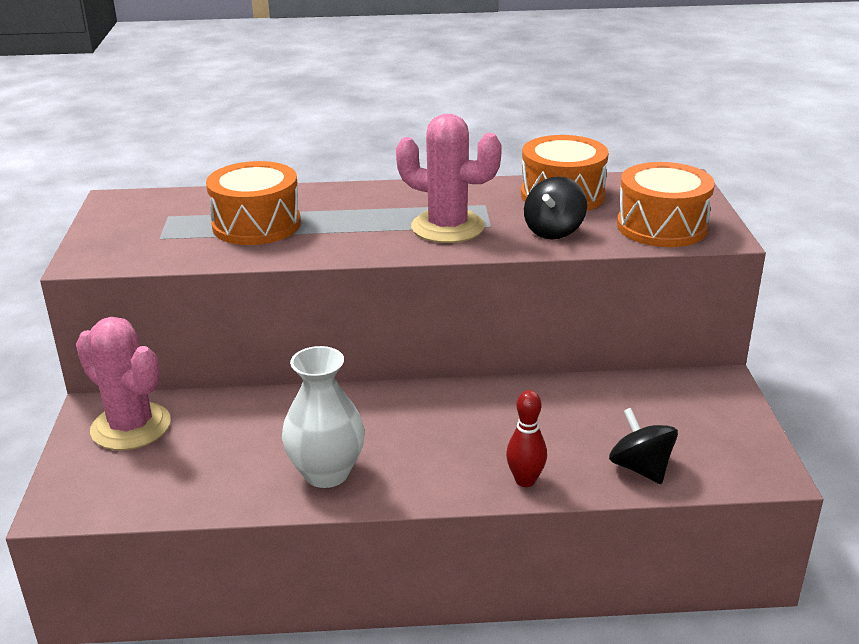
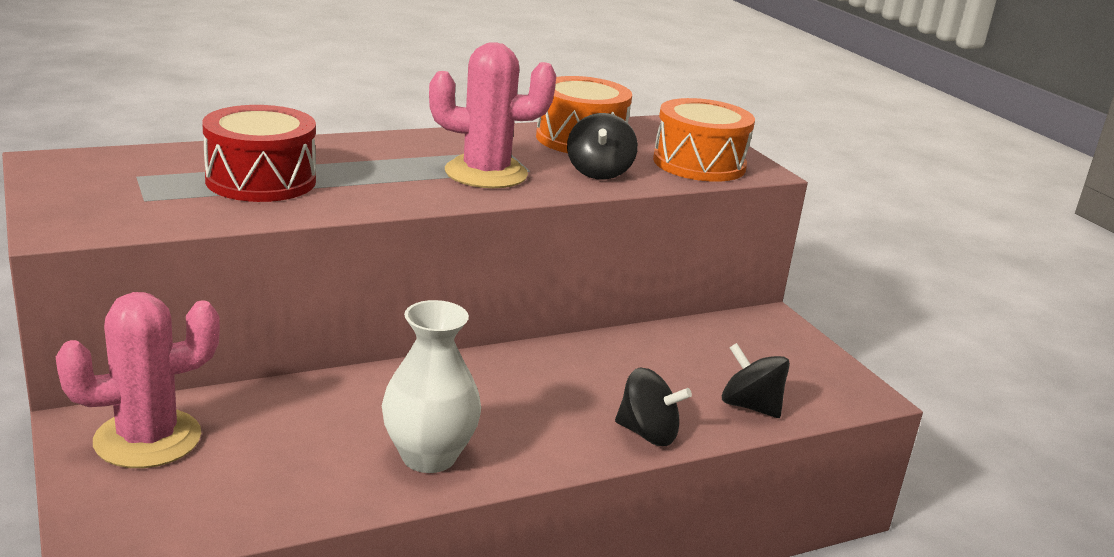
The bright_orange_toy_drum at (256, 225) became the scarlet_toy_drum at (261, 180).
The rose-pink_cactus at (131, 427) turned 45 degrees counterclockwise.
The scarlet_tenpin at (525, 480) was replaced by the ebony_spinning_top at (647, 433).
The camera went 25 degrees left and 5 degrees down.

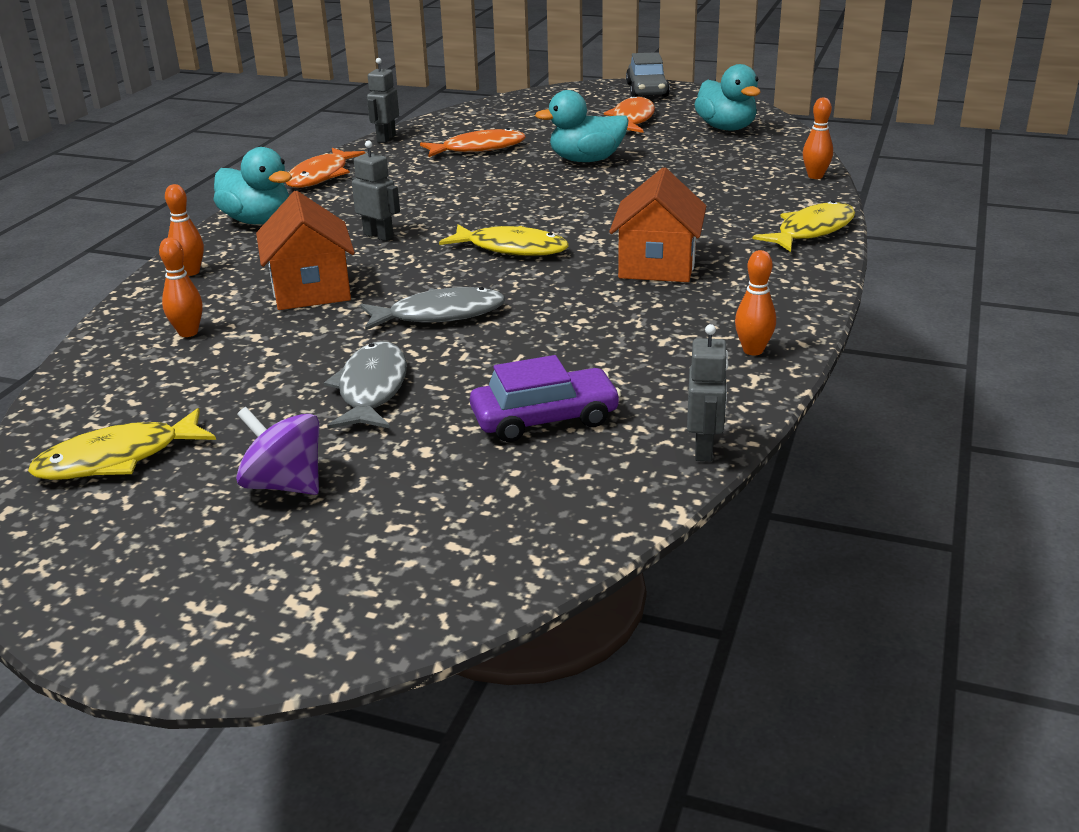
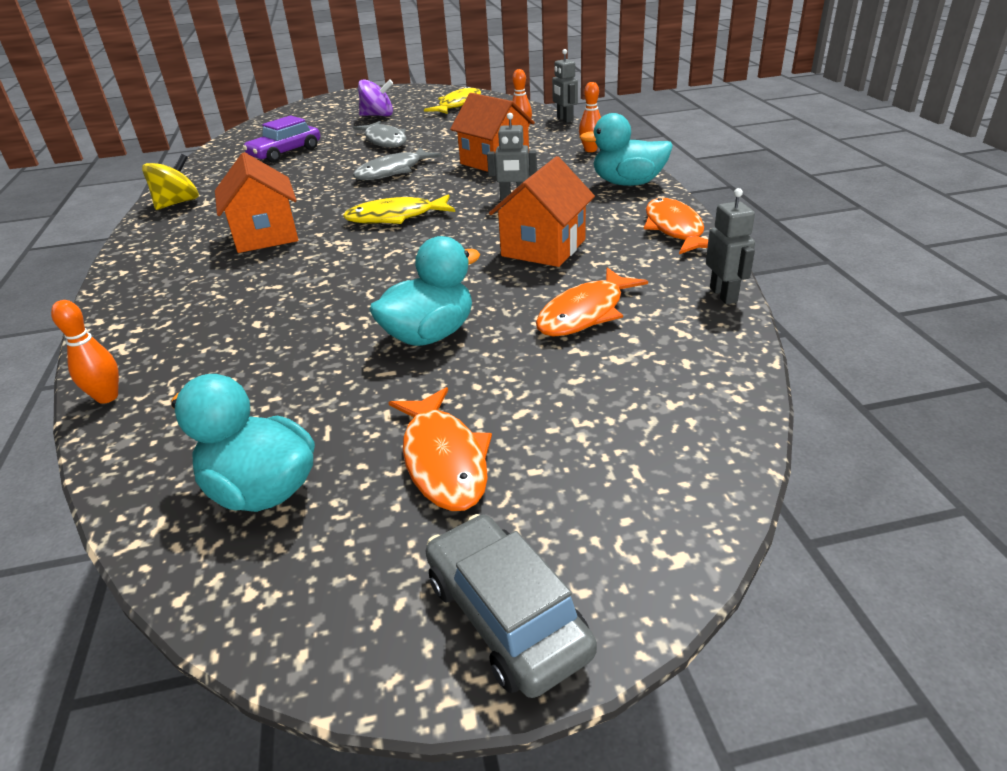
The yellow_fish_figure at (811, 231) disappeared.
The bright_orange_tenpin at (753, 350) was replaced by the yellow_spinning_top at (178, 203).
The ash-grey_robot moved from (704, 449) to (564, 119).
The bright_orange_cottage at (543, 248) appeared.
The camera went 150 degrees right and 5 degrees up.

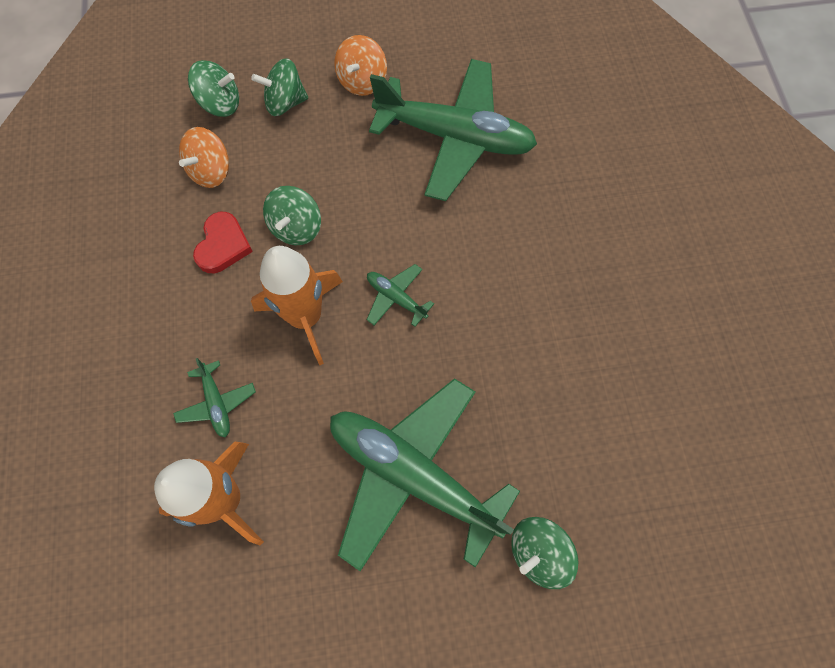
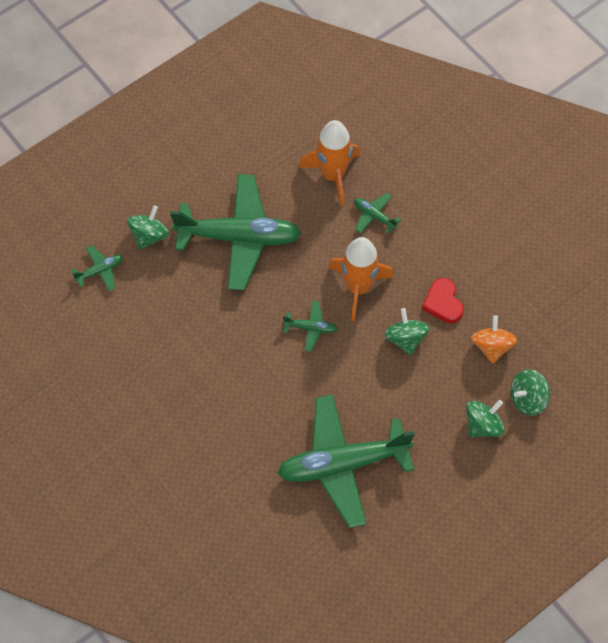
The bright_orange_spinning_top at (362, 81) disappeared.
The emerald_plane at (100, 271) appeared.
The camera went 150 degrees right and 5 degrees down.

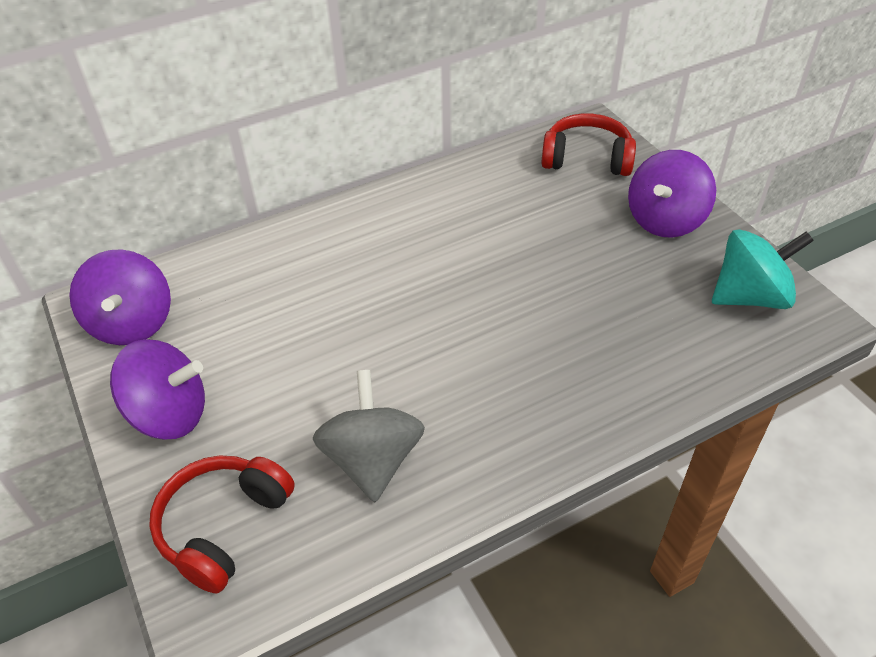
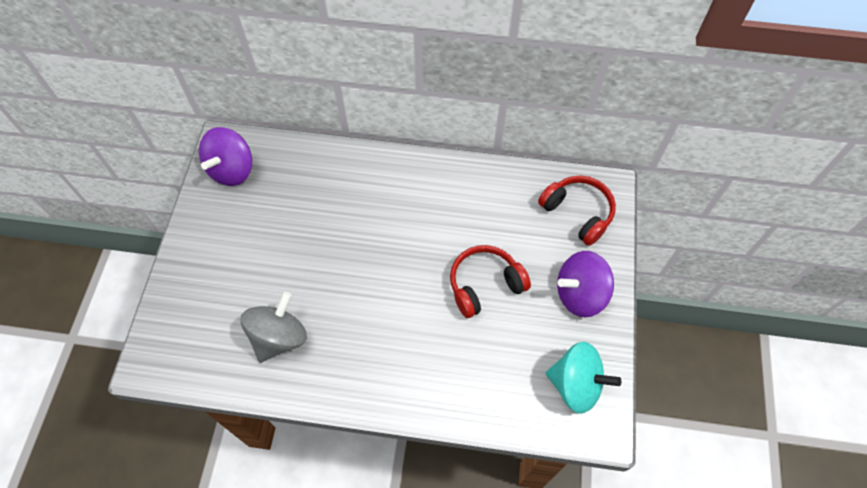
The violet_spinning_top at (169, 414) disappeared.
The scarlet_headphones moved from (223, 526) to (485, 285).
The camera went 35 degrees right and 15 degrees up.

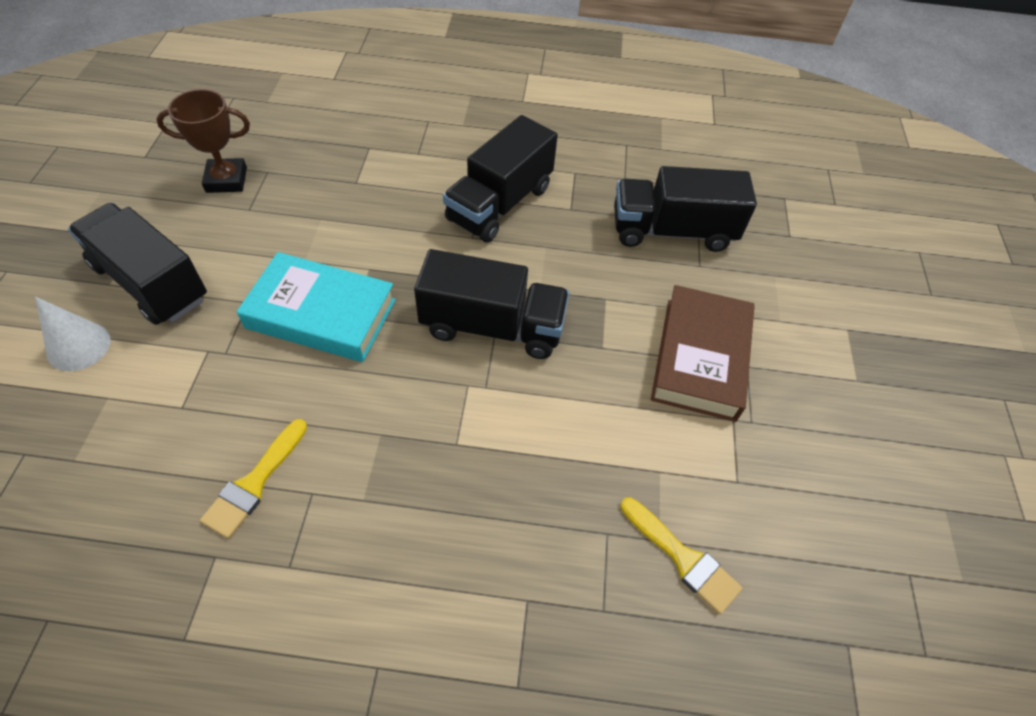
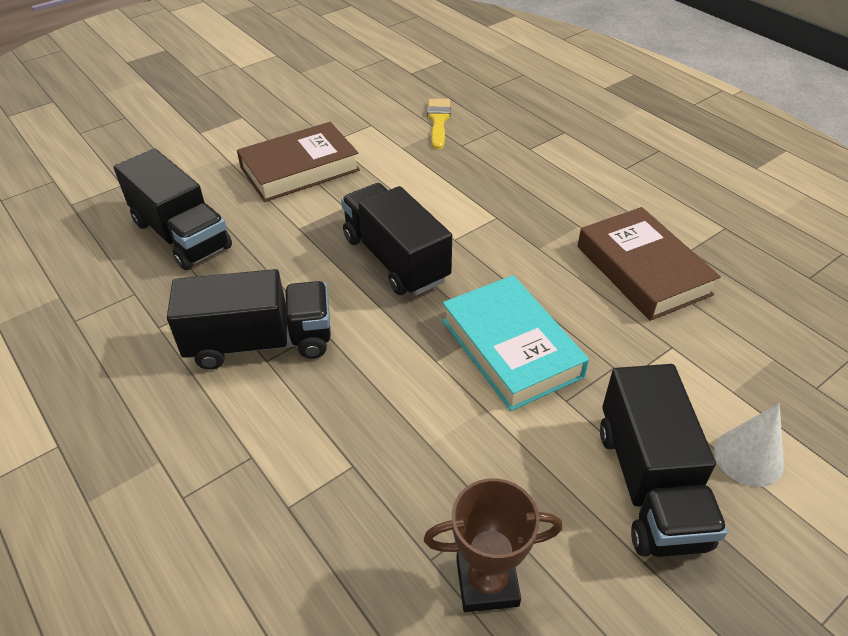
The russet_trophy at (226, 180) turned 45 degrees counterclockwise.
The yellow_brush at (254, 483) was replaced by the russet_book at (642, 270).
The camera went 130 degrees left and 10 degrees down.

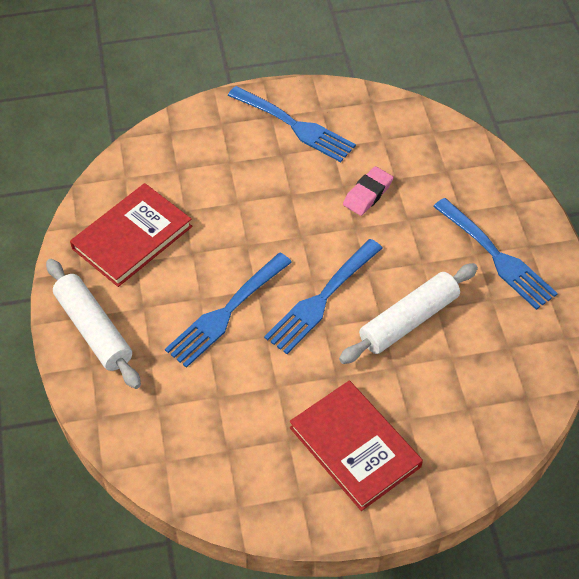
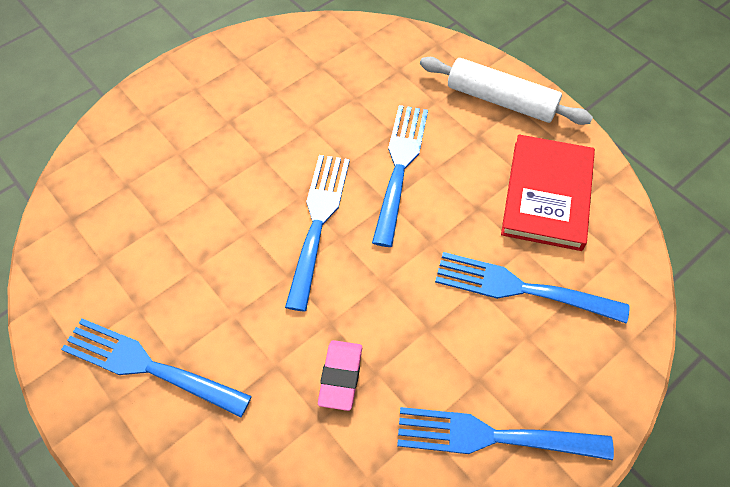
The pure_white_rolling_pin at (408, 320) disappeared.
The scarlet_book at (355, 447) disappeared.
The cobalt_dinner_fork at (520, 288) appeared.
The camera went 150 degrees right and 5 degrees up.

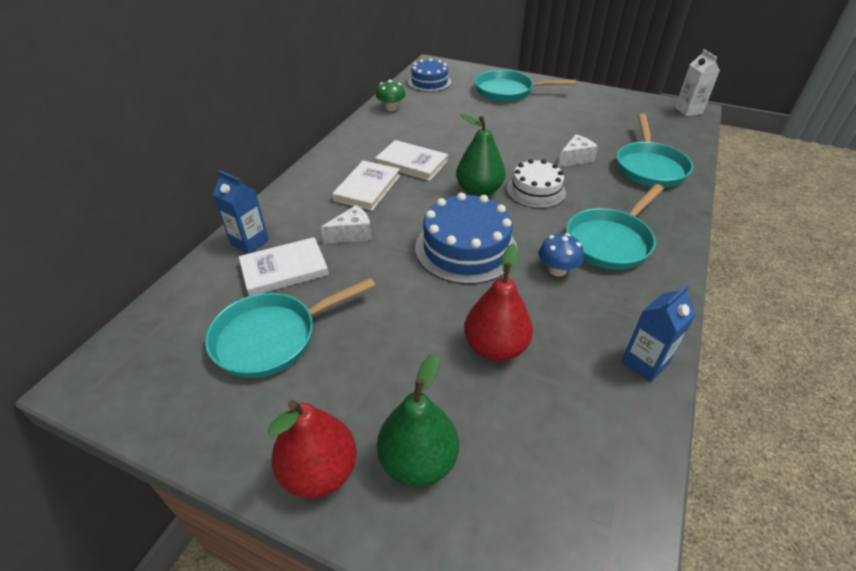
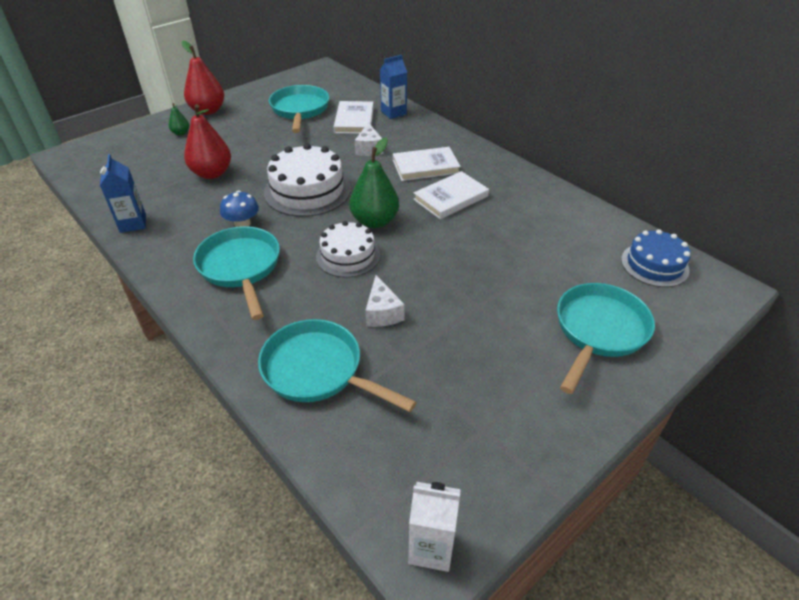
The emerald_toadstool at (391, 108) disappeared.
The pure_white_book at (367, 188) turned 60 degrees counterclockwise.
The cobalt_cake at (466, 248) became the pure_white_cake at (307, 190).
The emerald_toy_pear at (418, 461) changed to 0.48 times the size.
The camera went 115 degrees right and 0 degrees up.

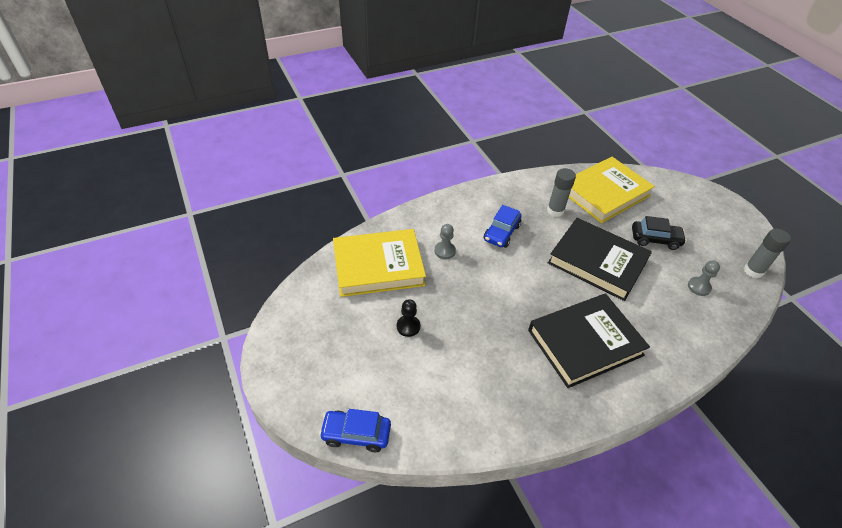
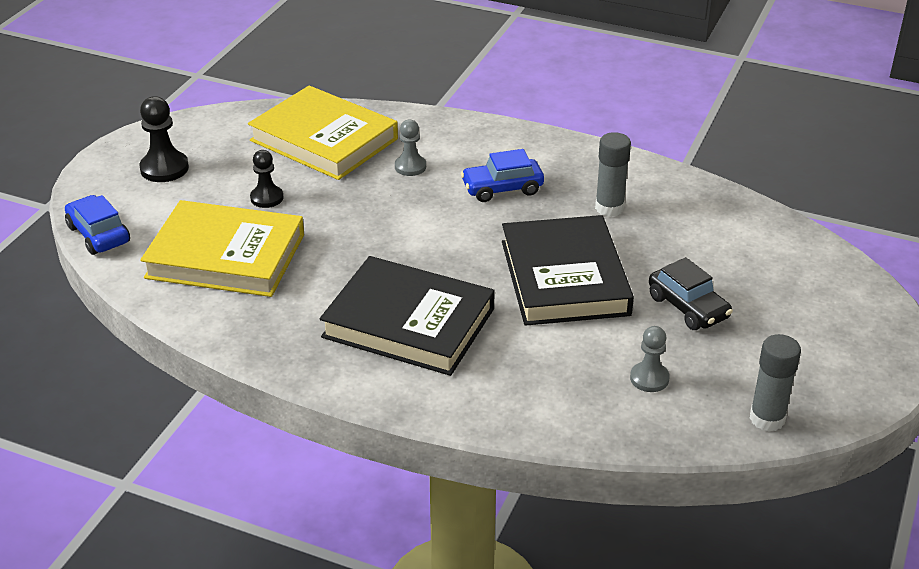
The yellow_book moved from (605, 193) to (225, 256).
The ebony_chess_pawn at (164, 168) appeared.
The camera went 50 degrees right and 10 degrees down.

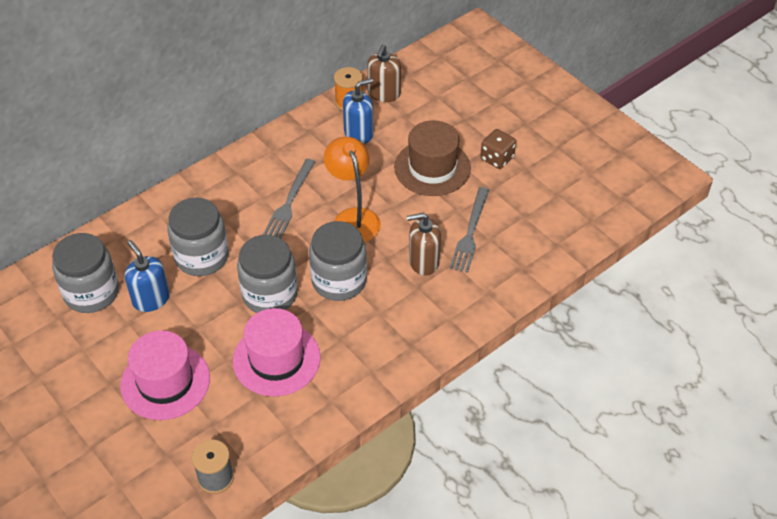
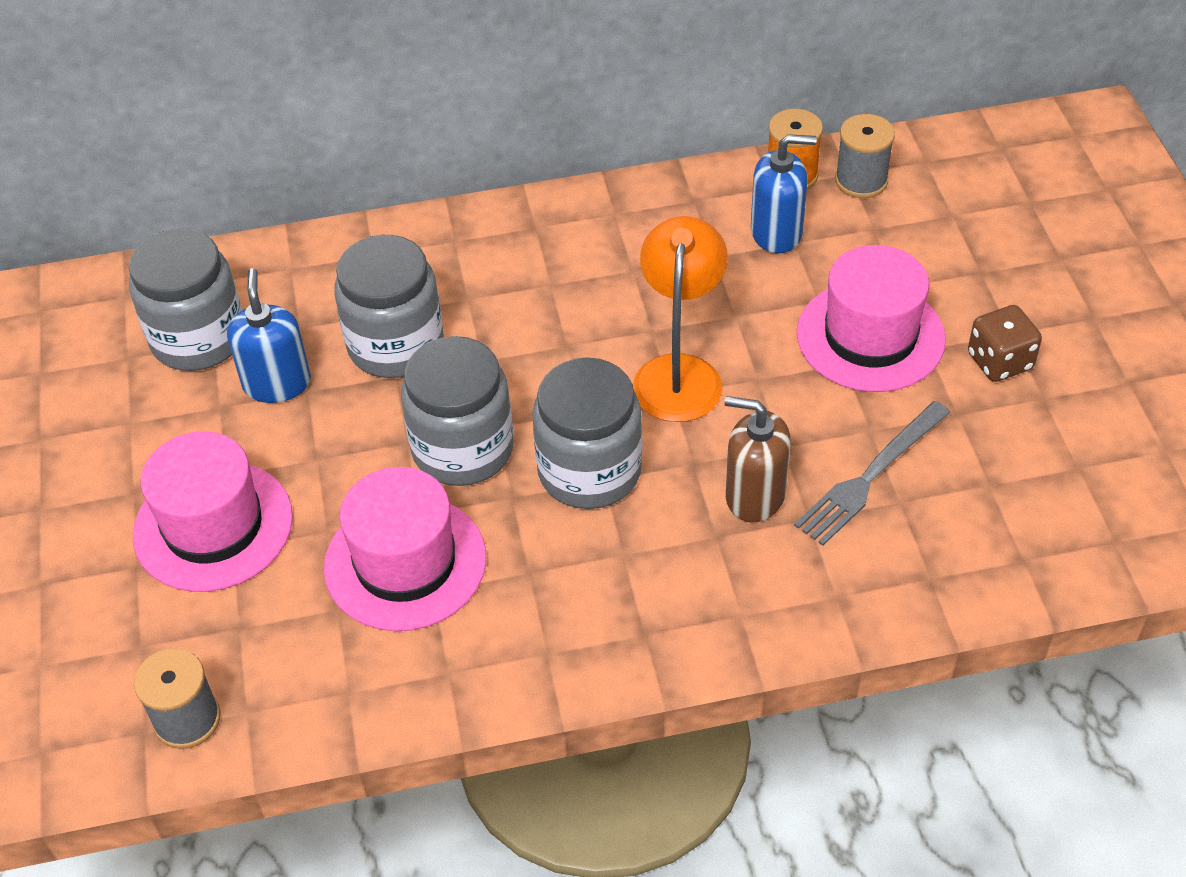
The russet_pump_bottle at (384, 94) was replaced by the ash-grey_reel_of_thread at (861, 180).
The russet_top_hat at (432, 168) became the rose-pink_top_hat at (870, 336).
The ash-grey_dinner_fork at (289, 202) disappeared.
The camera went 30 degrees right and 0 degrees up.

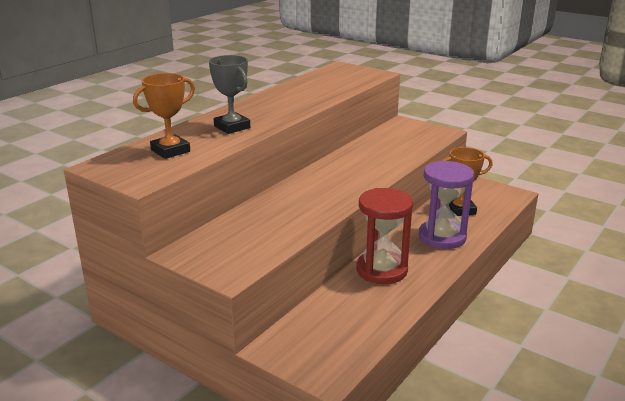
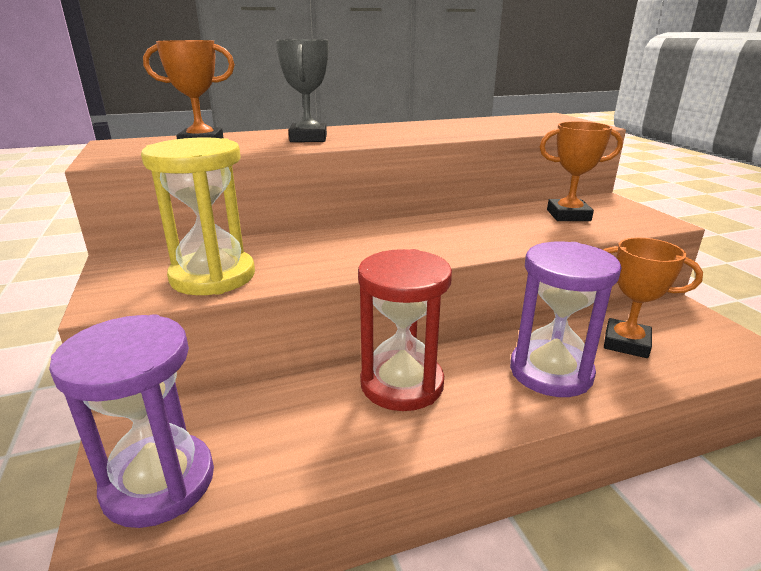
The bright_orange_trophy at (568, 215) appeared.
The yellow_sand_timer at (213, 276) appeared.
The violet_sand_timer at (159, 482) appeared.
The camera went 35 degrees right and 0 degrees up.

